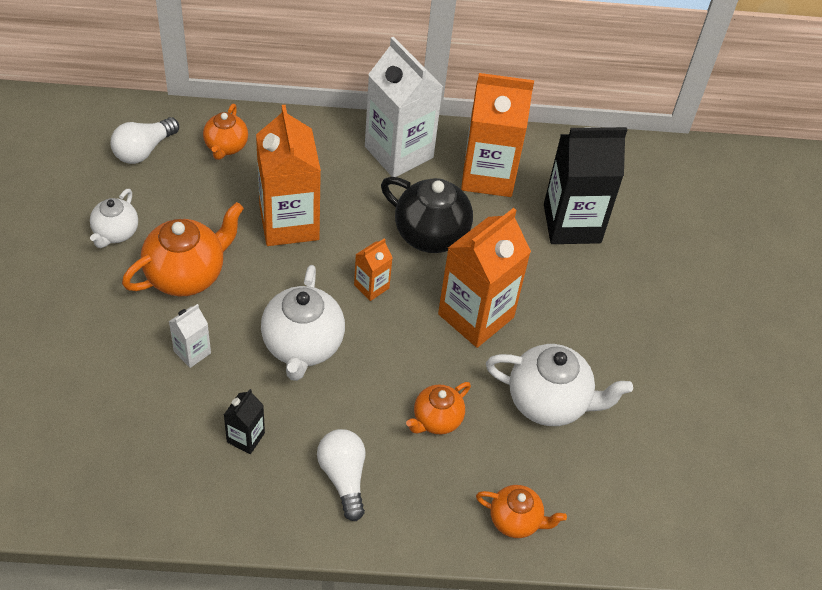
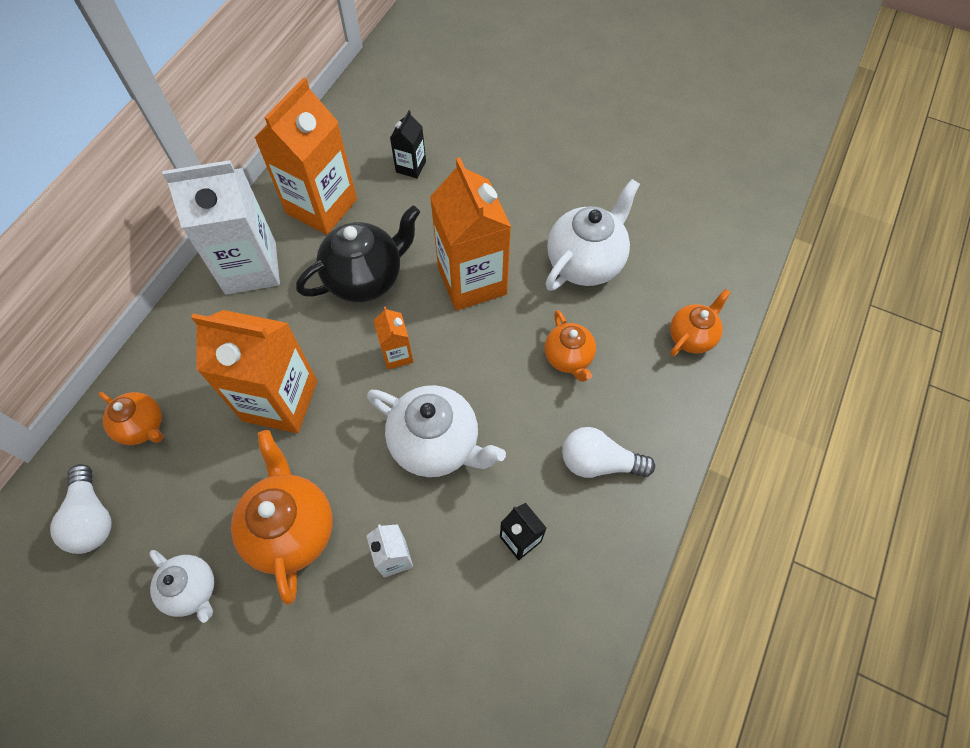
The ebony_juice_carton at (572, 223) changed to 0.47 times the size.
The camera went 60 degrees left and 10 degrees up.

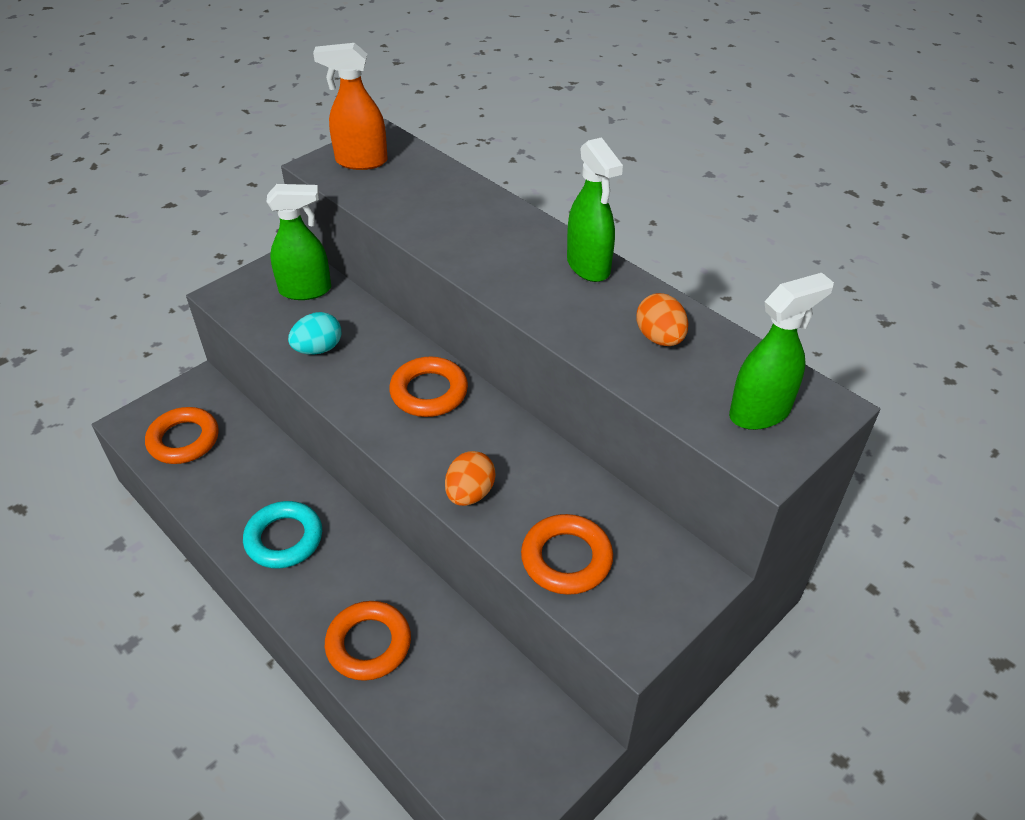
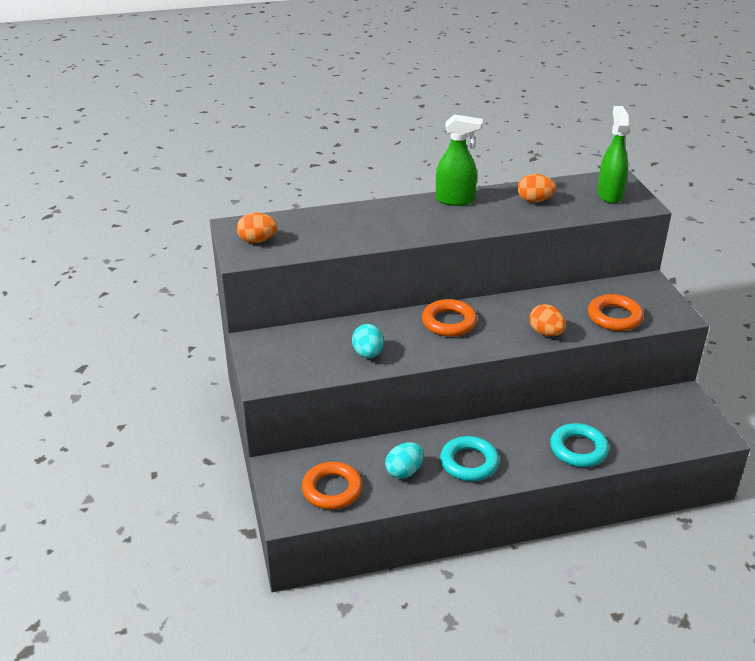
The bright_orange_sprayer at (361, 161) was replaced by the bright_orange_egg_shape at (257, 241).
The emerald_sprayer at (306, 290) disappeared.
The bright_orange_ring at (369, 644) became the turquoise_ring at (578, 449).
The turquoise_egg_shape at (404, 471) appeared.
The camera went 60 degrees left and 10 degrees down.

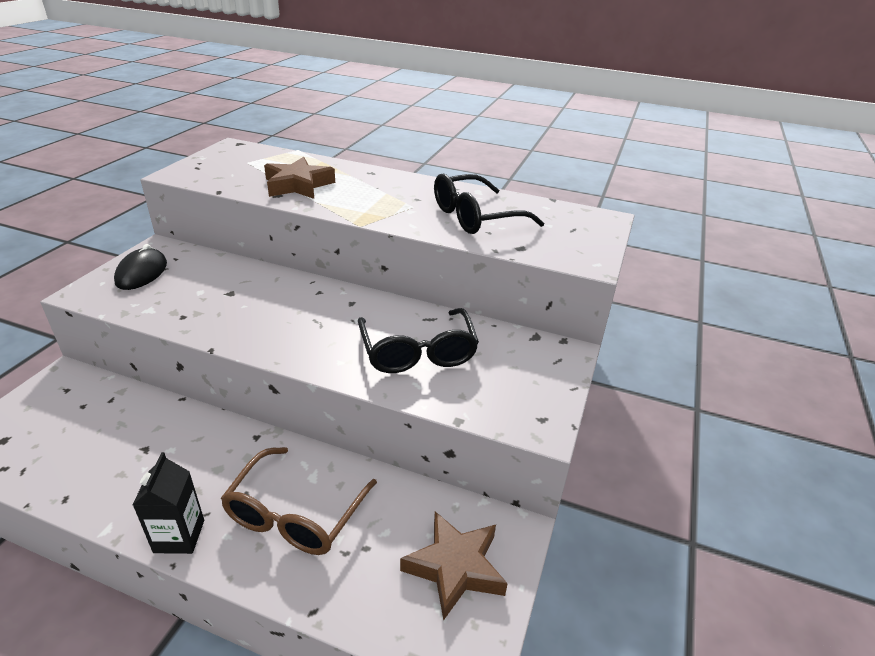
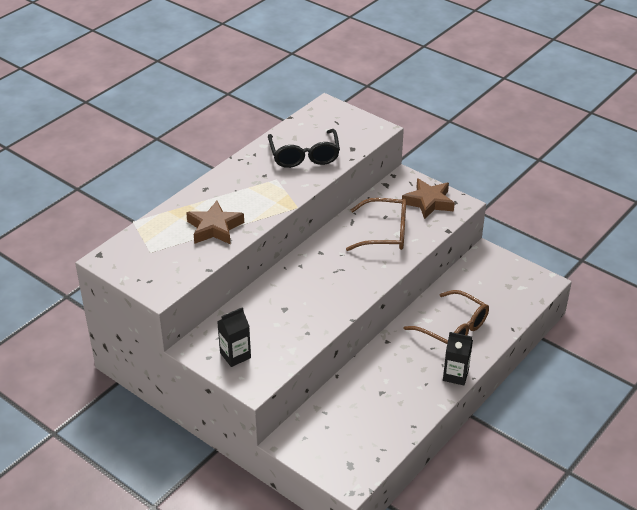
The ebony_PC_mouse at (142, 273) was replaced by the ebony_juice_carton at (235, 355).
The ebony_eyeglasses at (418, 352) became the russet_eyeglasses at (385, 233).
The russet_star_shape moved from (455, 567) to (428, 202).
The camera went 70 degrees left and 5 degrees up.

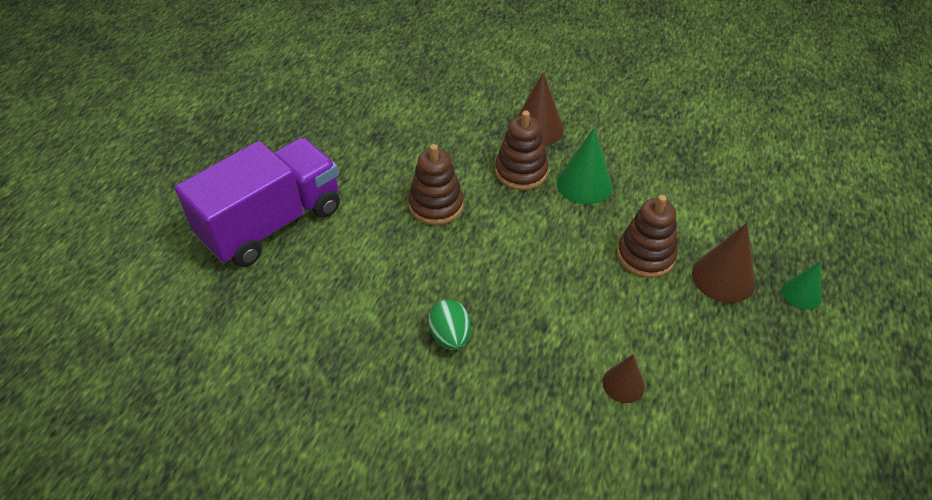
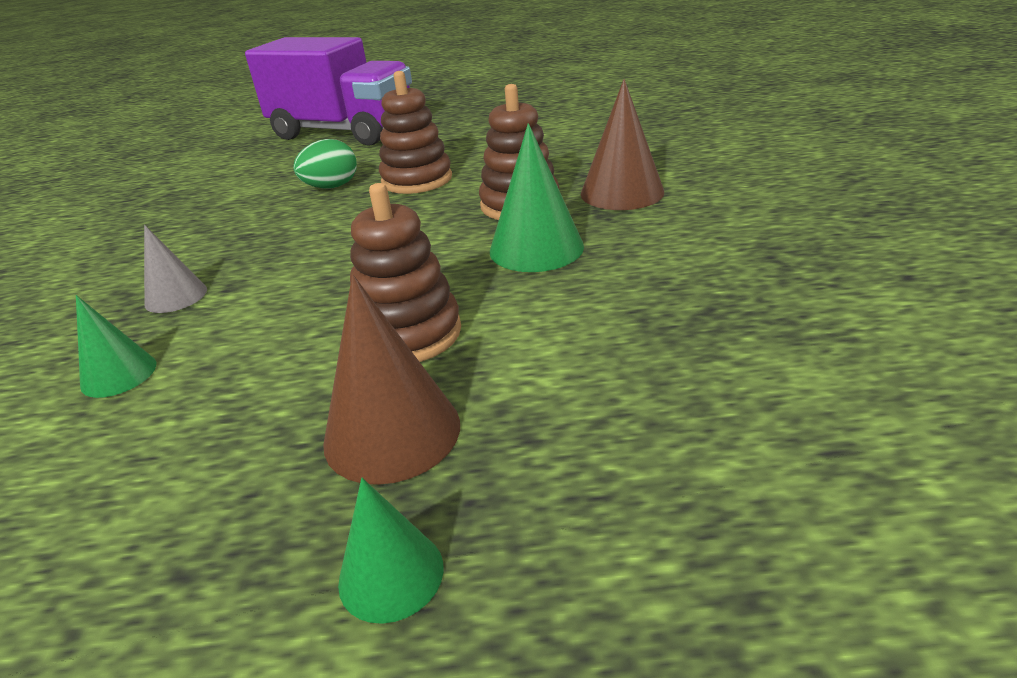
The emerald_egg_shape moved from (450, 336) to (331, 187).
The russet_cone_shape at (623, 384) became the emerald_cone_shape at (119, 374).
The ash-grey_cone_shape at (176, 296) appeared.
The camera went 70 degrees right and 15 degrees down.

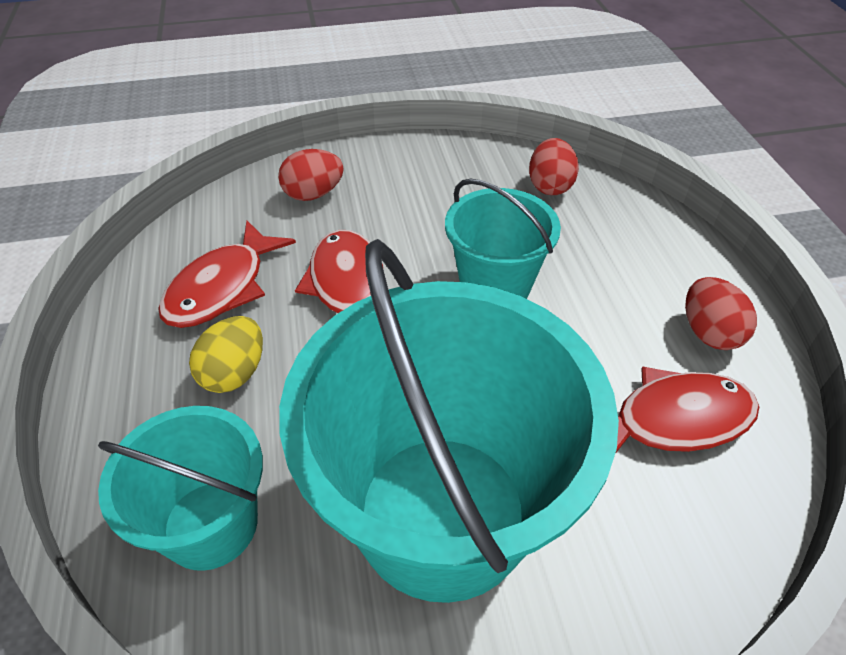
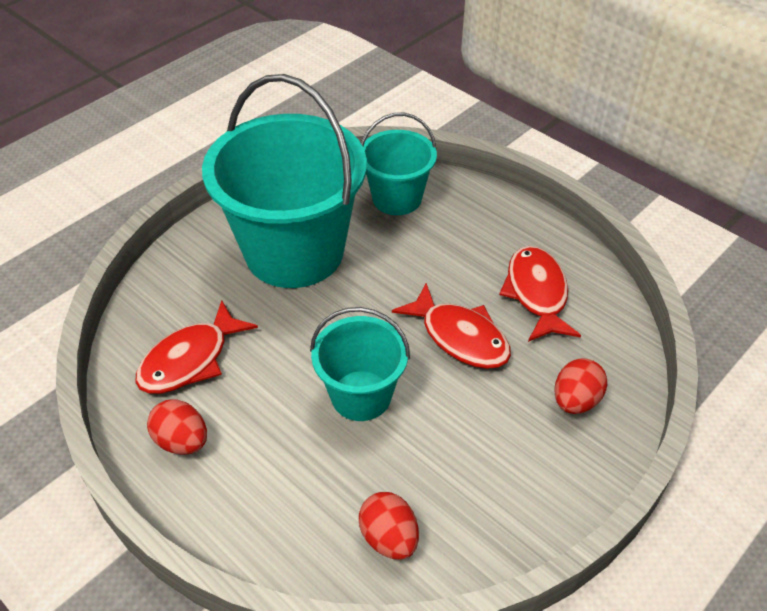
The yellow_egg_shape at (234, 373) disappeared.
The camera went 145 degrees right and 0 degrees up.

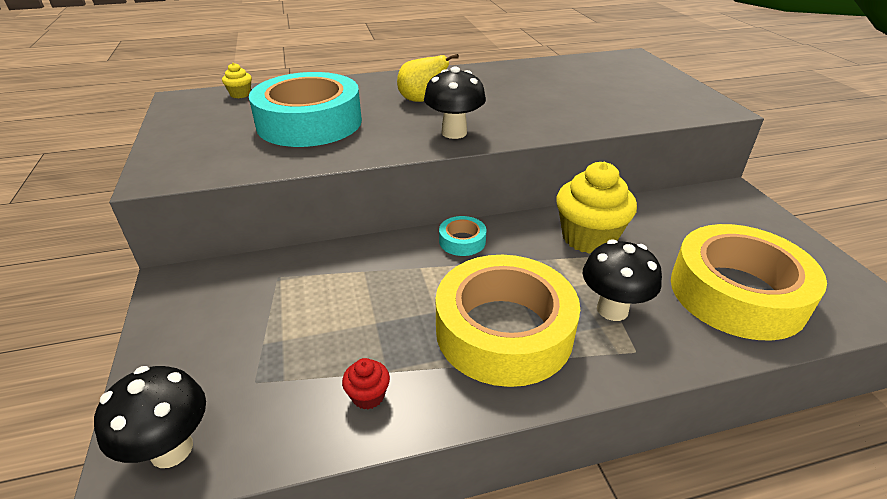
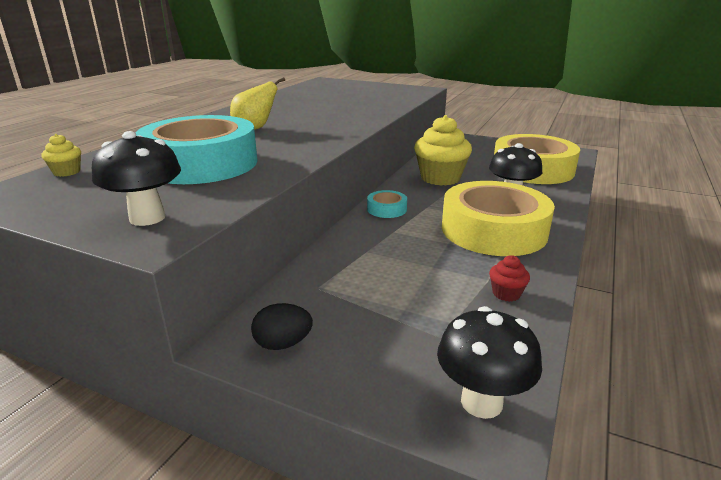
The ebony_toadstool moved from (454, 133) to (147, 218).
The ebony_egg_shape at (283, 344) appeared.
The camera went 50 degrees left and 10 degrees down.

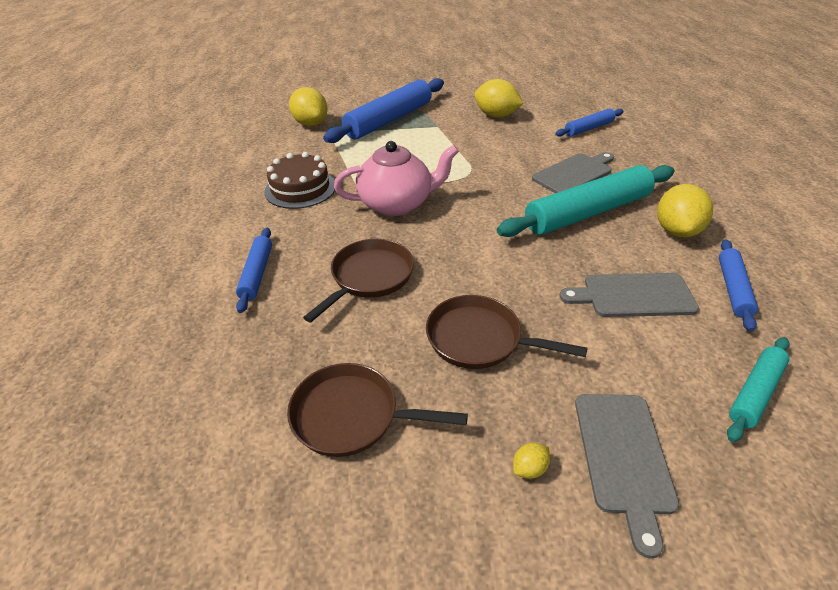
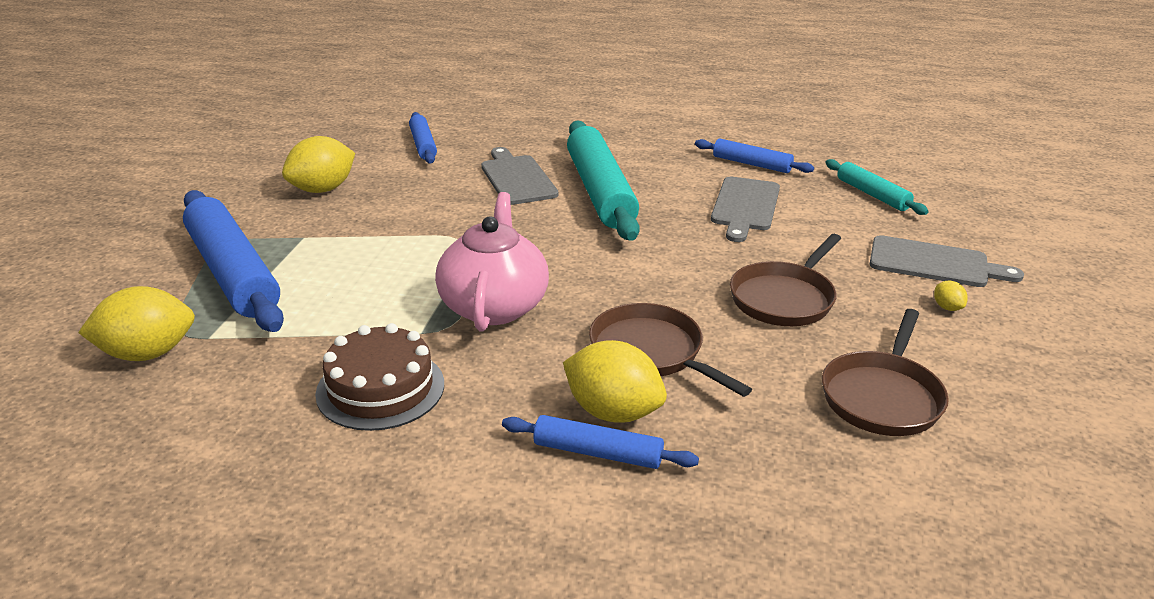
The yellow_citrus_fruit moved from (677, 231) to (613, 412).
The camera went 75 degrees left and 10 degrees down.

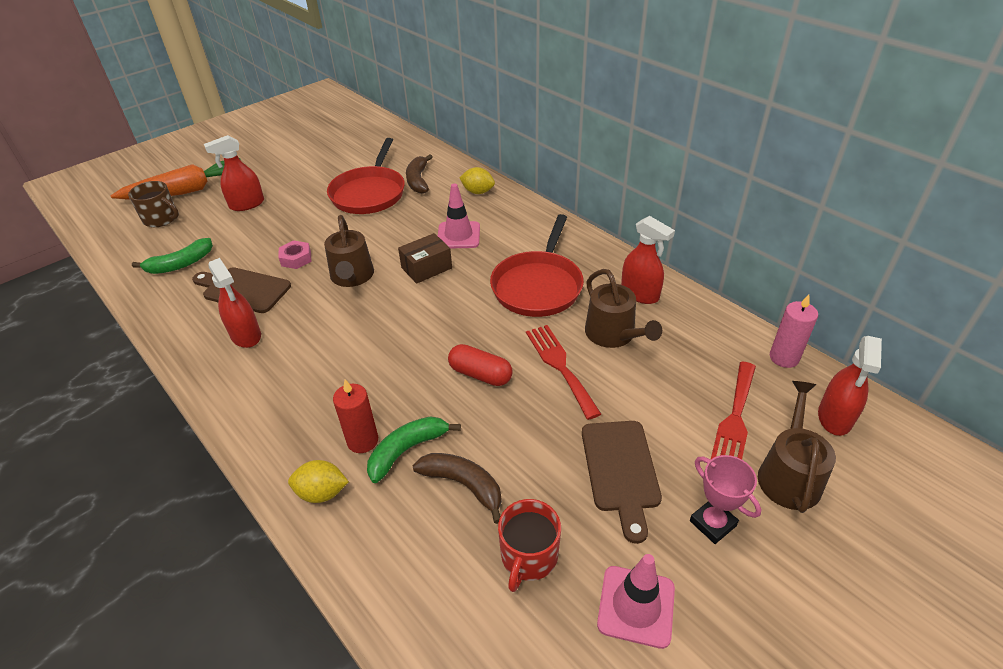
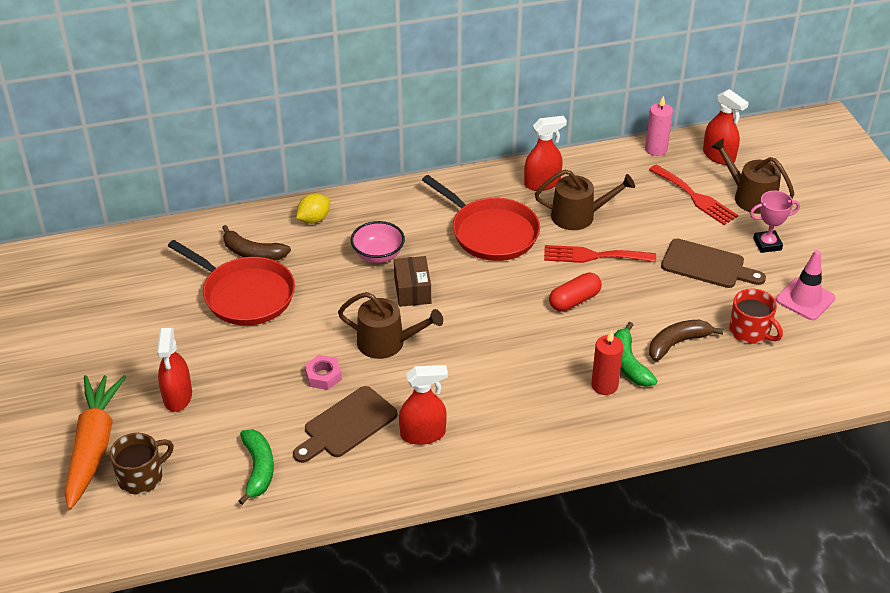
The rose-pink_road_cone at (458, 235) was replaced by the rose-pink_serving_bowl at (378, 255).
The yellow_citrus_fruit at (322, 493) disappeared.
The camera went 65 degrees left and 0 degrees up.

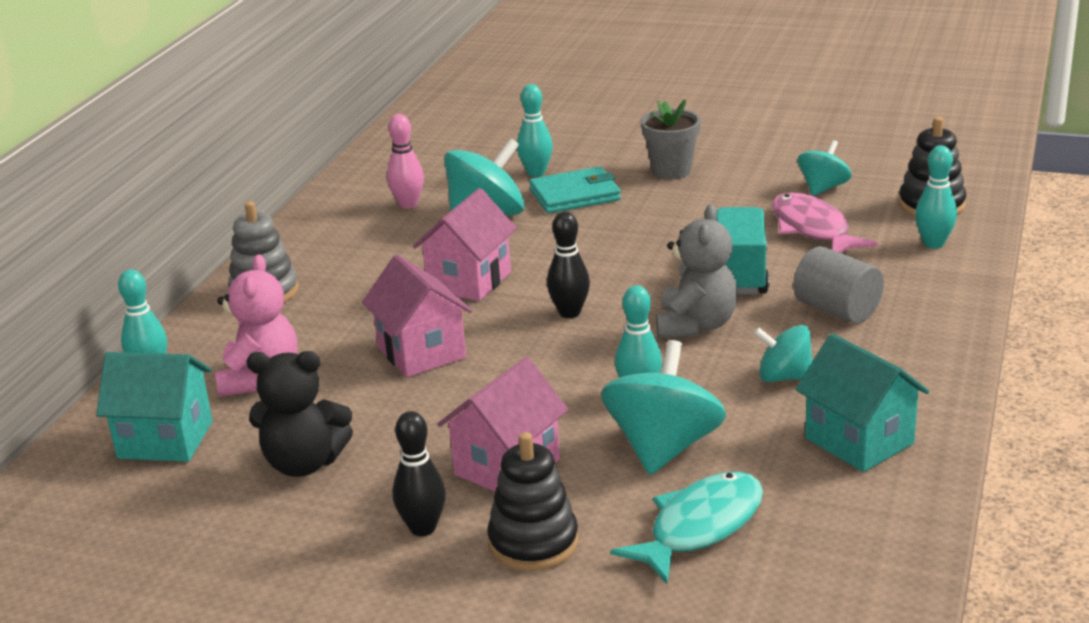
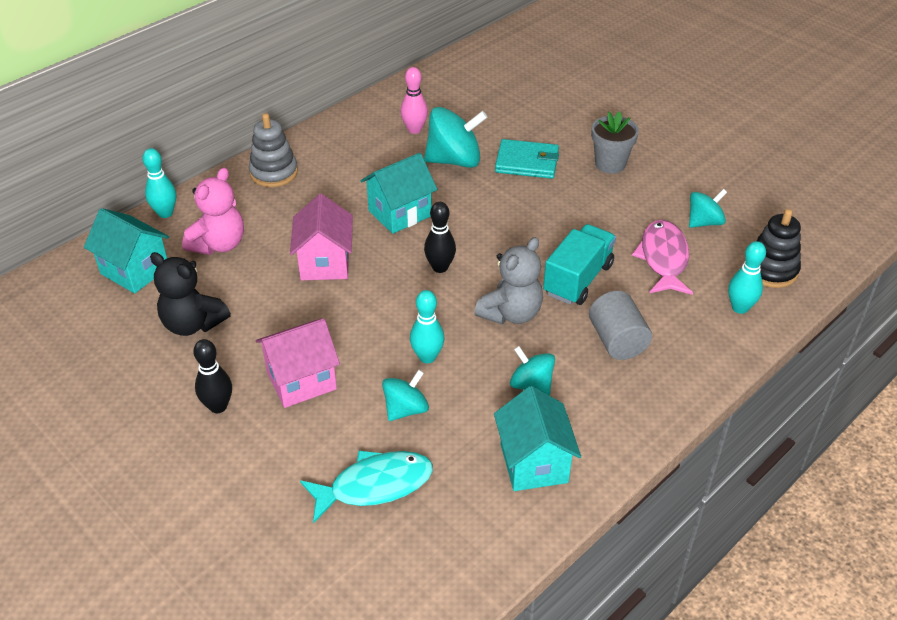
The turquoise_tenpin at (536, 173) disappeared.
The rose-pink_cottage at (469, 281) became the turquoise_cottage at (399, 213).
The turquoise_spinning_top at (663, 447) changed to 0.59 times the size.
The ebony_stacking_toy at (533, 543) disappeared.
The camera went 25 degrees right and 15 degrees up.

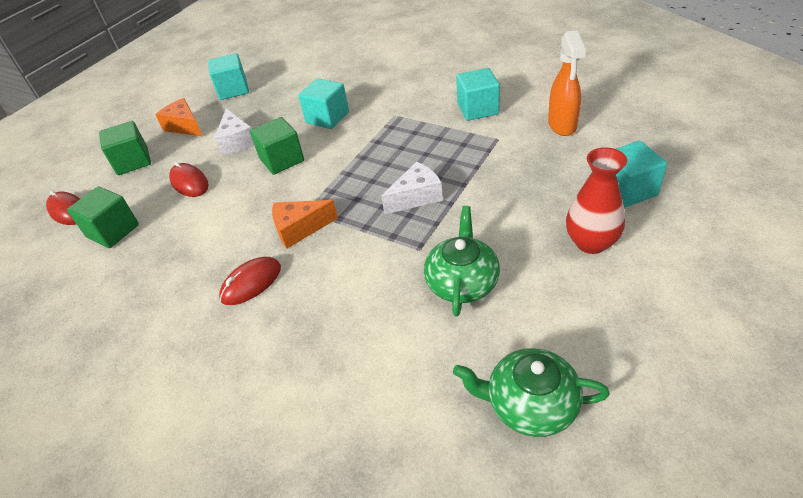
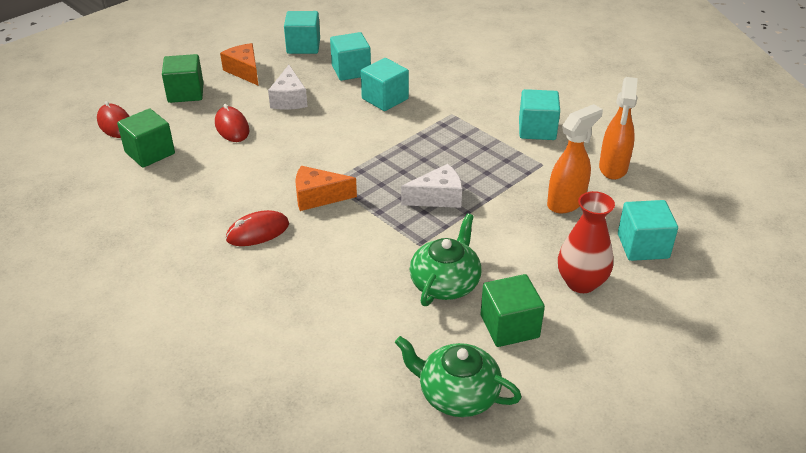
The emerald_block moved from (282, 160) to (509, 326).
The turquoise_block at (351, 70) appeared.
The bright_orange_sprayer at (566, 202) appeared.
The camera went 10 degrees right and 5 degrees down.

